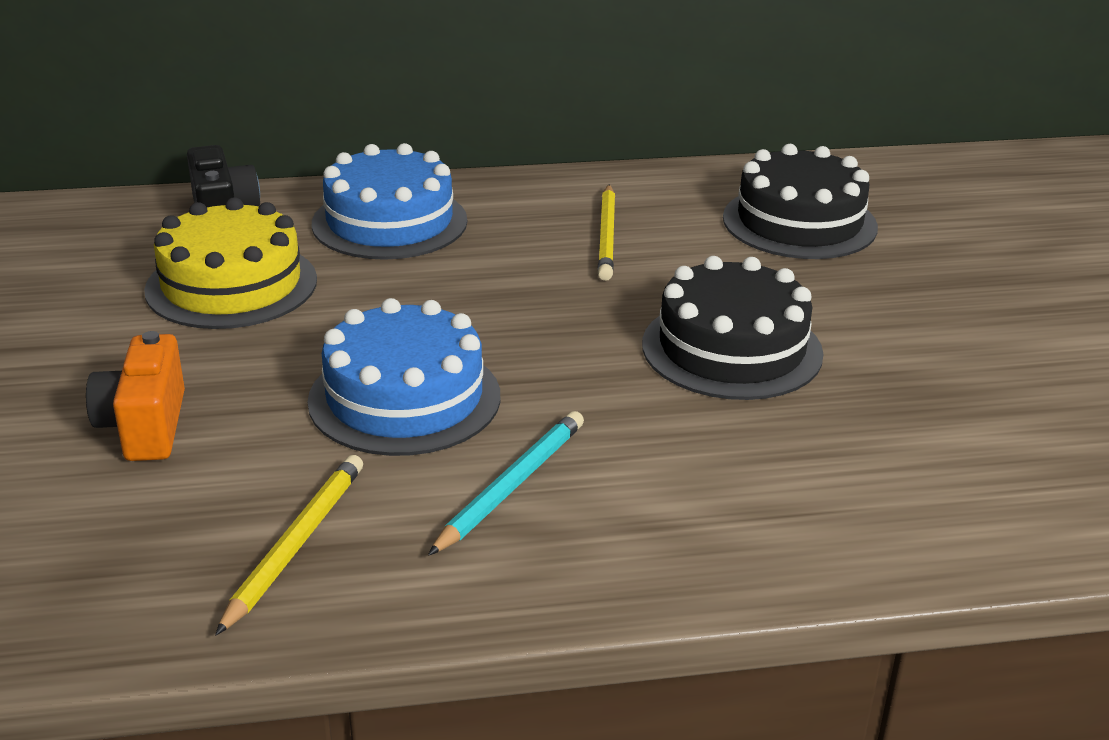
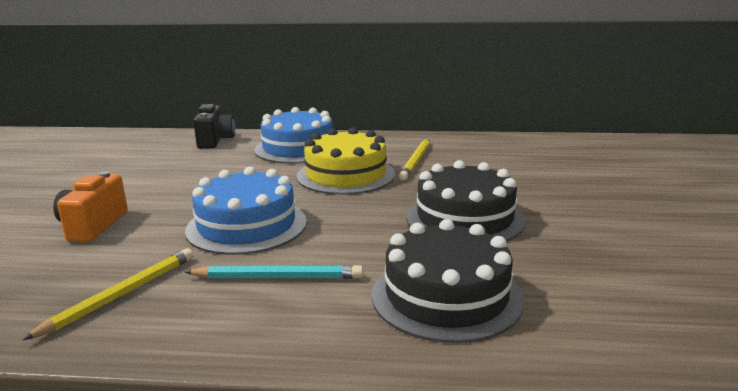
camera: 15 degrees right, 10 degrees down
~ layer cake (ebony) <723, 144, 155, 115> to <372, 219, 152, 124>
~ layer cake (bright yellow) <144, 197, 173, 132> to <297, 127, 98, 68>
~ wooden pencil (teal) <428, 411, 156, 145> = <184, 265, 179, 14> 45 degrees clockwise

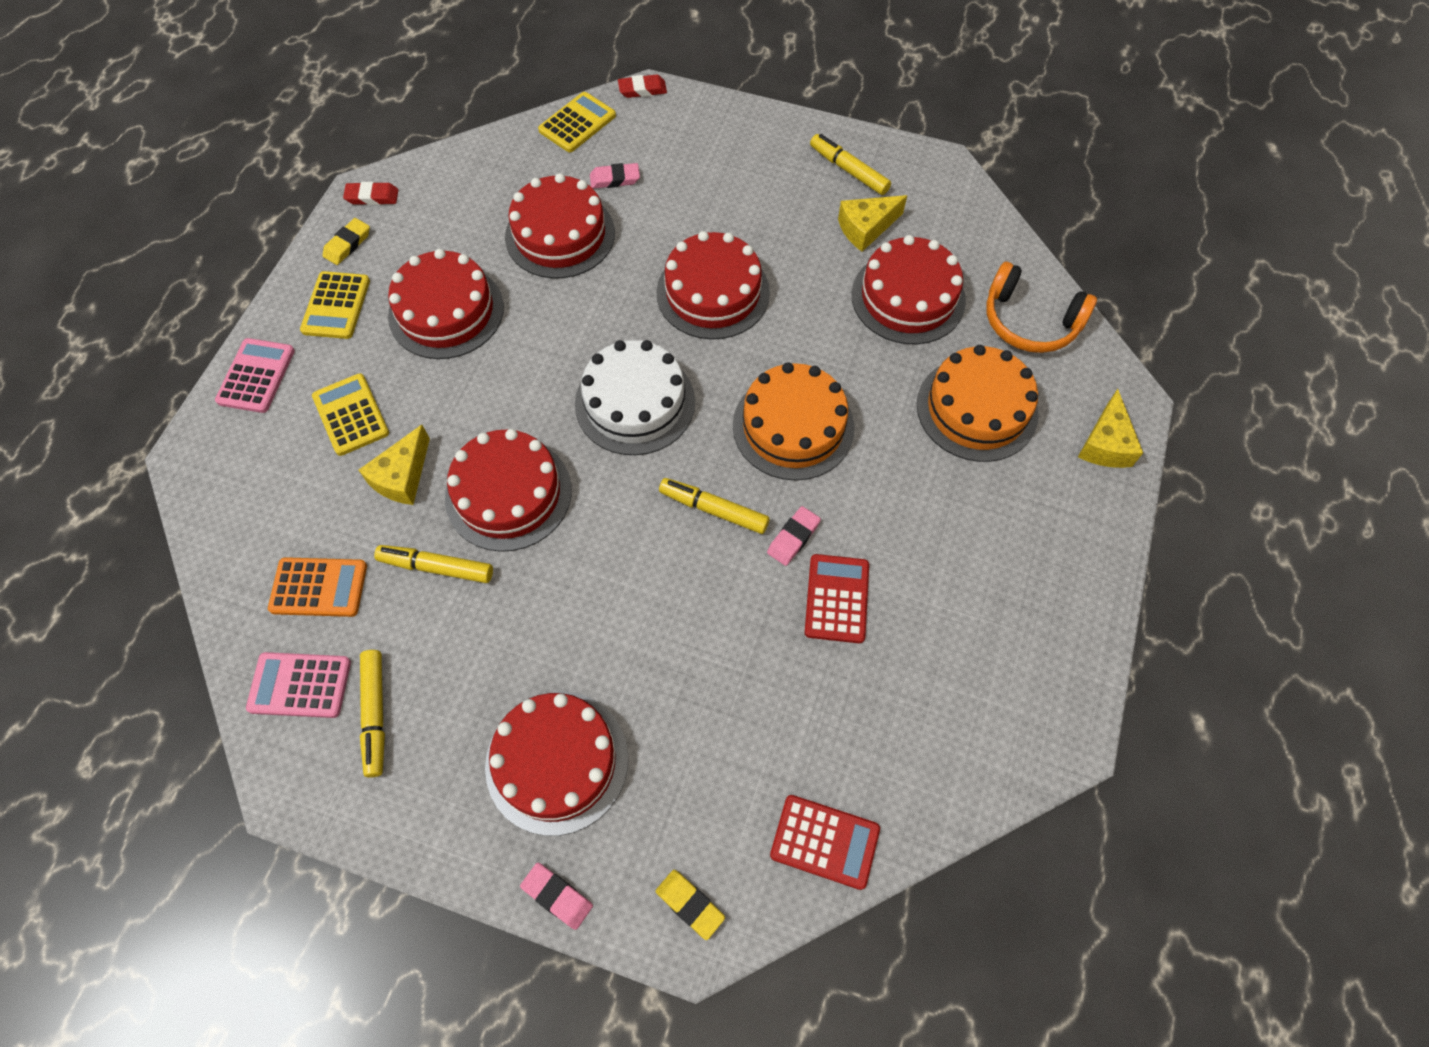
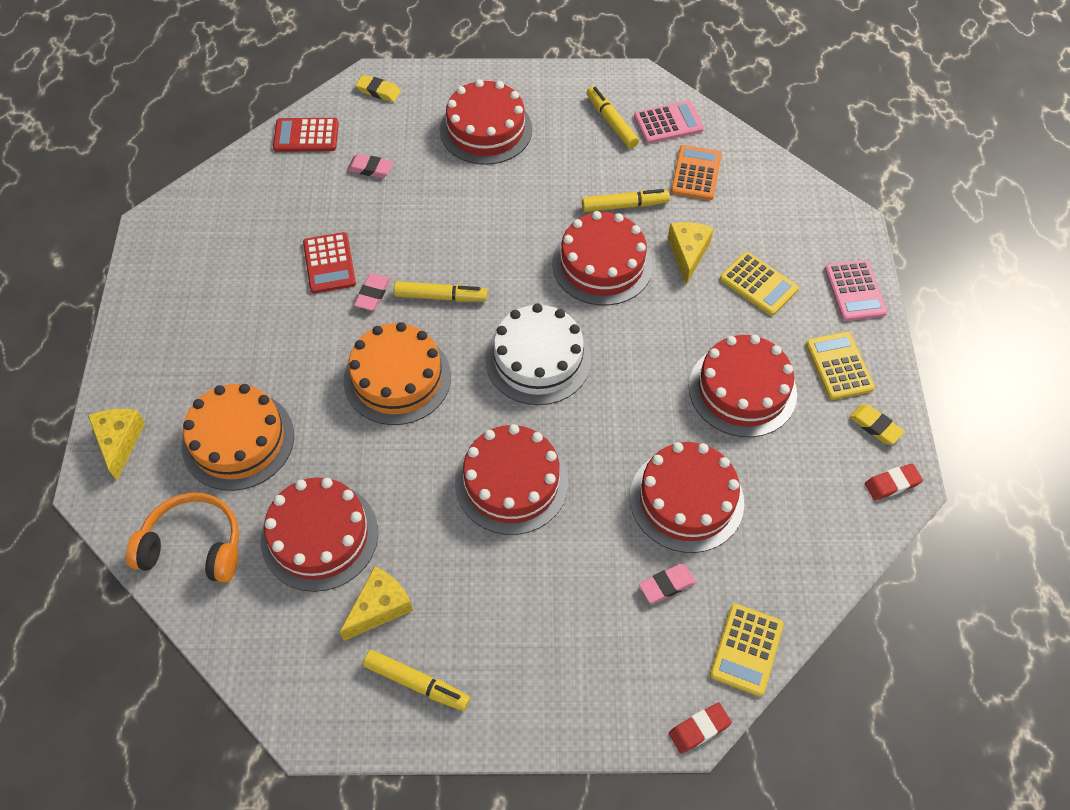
camera: 160 degrees right, 5 degrees down
~ eraser (bright yellow) <323, 218, 47, 47> = <849, 404, 56, 40> 60 degrees counterclockwise
~ pocket calculator (orange) <268, 557, 99, 60> = <671, 145, 51, 55> 120 degrees clockwise
~ eraser (pink) <520, 863, 73, 67> to <347, 154, 46, 24>

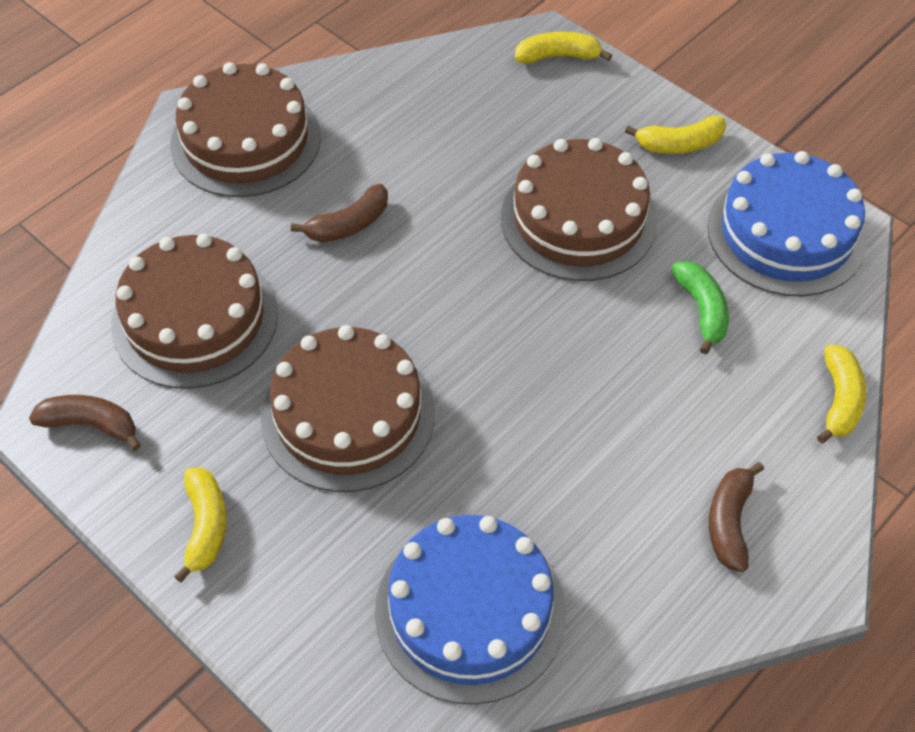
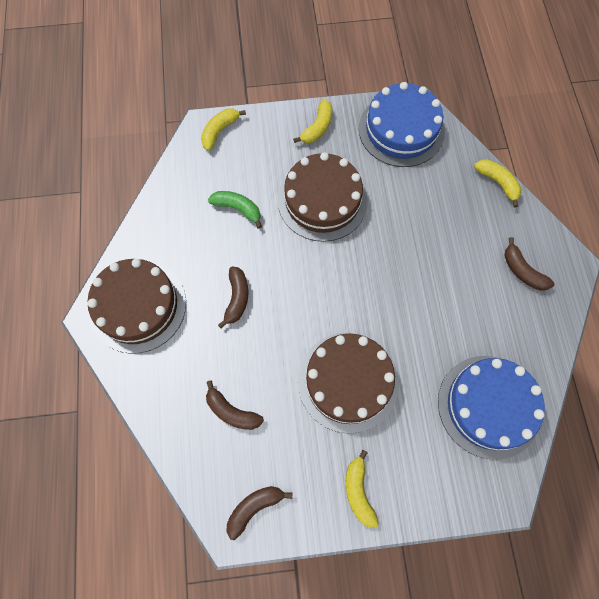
camera: 50 degrees left, 15 degrees up
~ layer cake (brown) <111, 233, 167, 156> to banana fruit (brown) <206, 380, 58, 50>
~ banana fruit (leaf-green) <671, 261, 58, 94> to <208, 191, 54, 38>
~ banana fruit (bright yellow) <174, 468, 53, 115> = <346, 450, 33, 77> 135 degrees counterclockwise

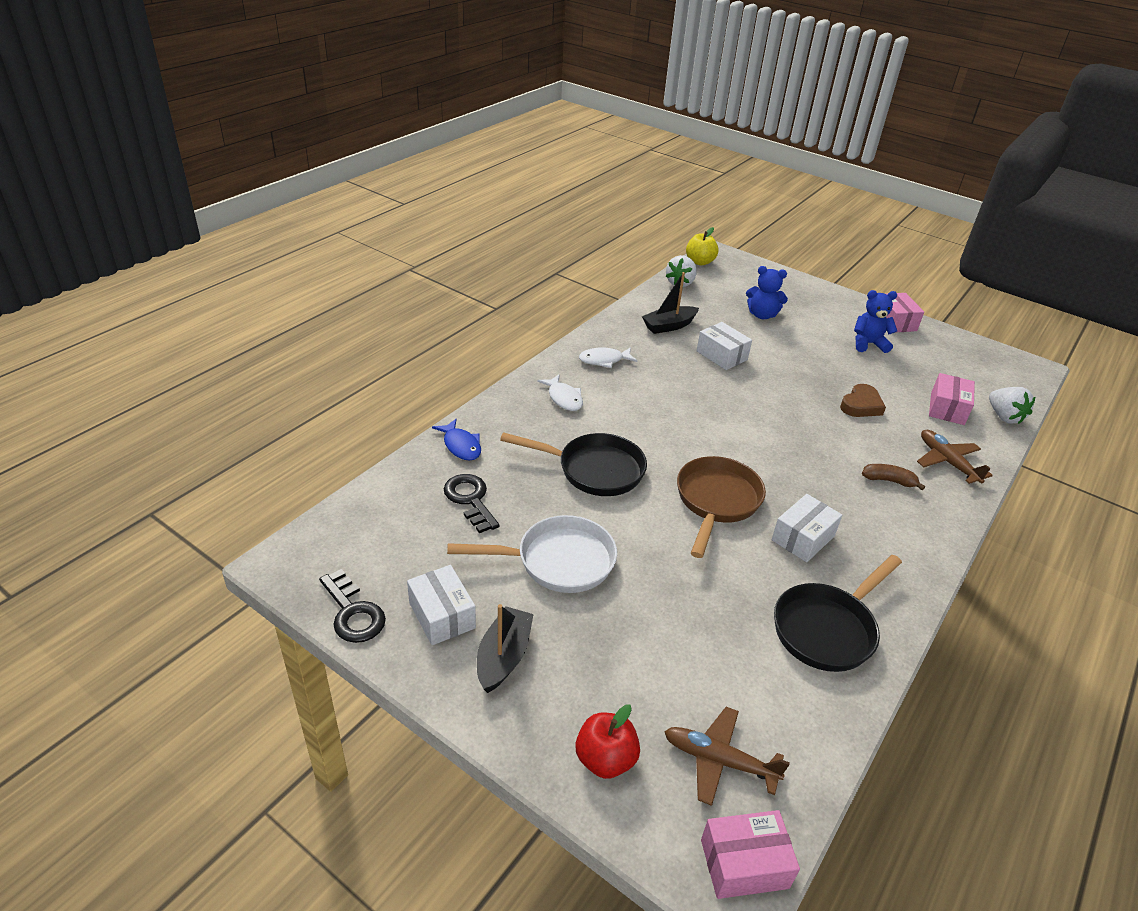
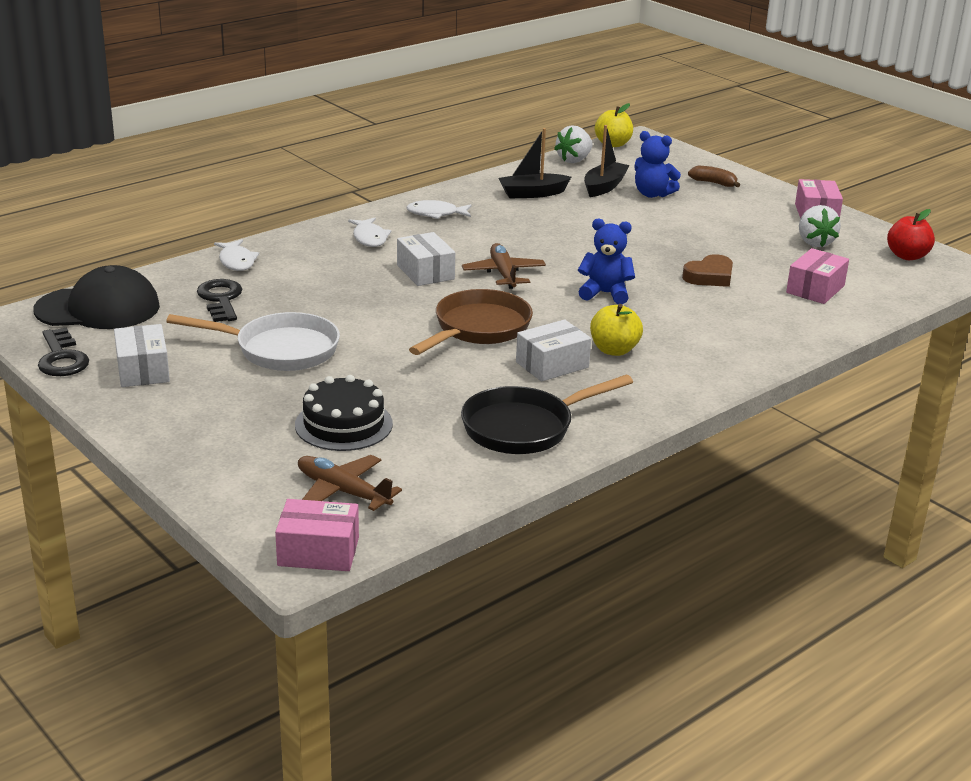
camera: 15 degrees right, 10 degrees down
~ teddy (blue) <854, 290, 43, 63> to <578, 218, 57, 86>
~ package (pure white) <697, 322, 55, 48> to <397, 232, 58, 54>
~ strawberry (pure white) <989, 387, 46, 37> to <799, 205, 42, 42>
~ fish (blue) <432, 419, 49, 42> to fish (pure white) <214, 239, 45, 32>
~ aeroplane (brown) <917, 430, 76, 54> to <462, 243, 84, 46>
- pan (ebony) <500, 432, 147, 64>
~ banana fruit (brown) <862, 464, 63, 26> to <688, 166, 52, 21>
~ sailboat (ebony) <477, 604, 57, 89> to <584, 125, 46, 72>
~ apple fruit (scarlet) <576, 705, 64, 74> to <887, 209, 48, 51>
+ cap (ebony) <33, 265, 127, 64>
+ apple fruit (bright yellow) <590, 304, 53, 52>
+ layer cake (ebony) <295, 375, 98, 76>

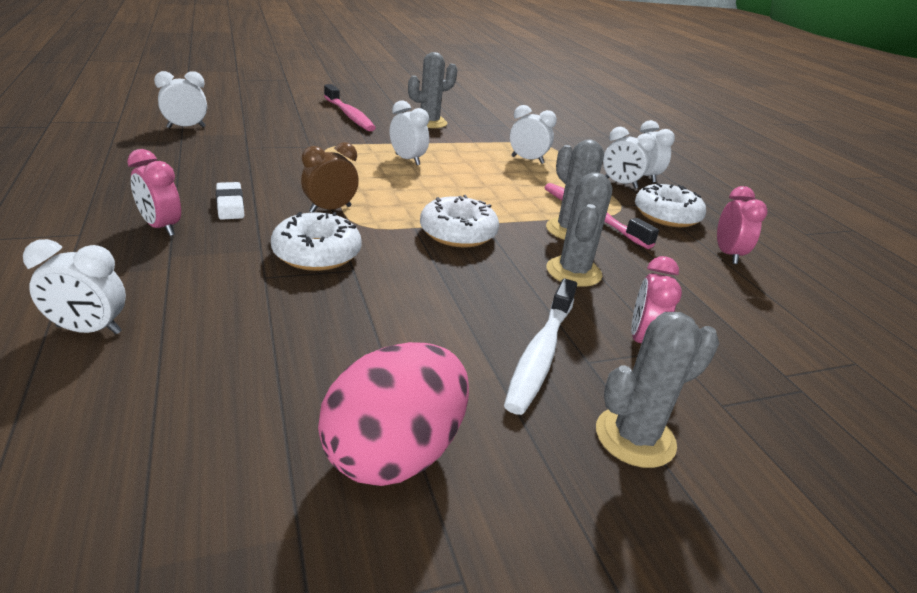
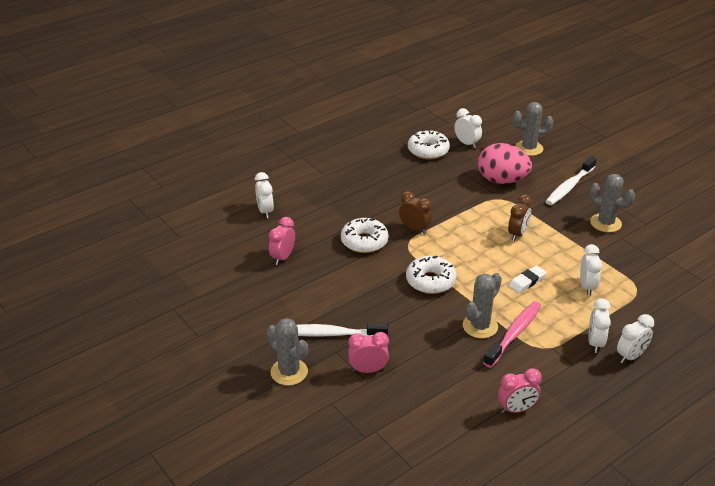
camera: 75 degrees right, 5 degrees up
~ dental brush (pink) <324, 84, 52, 47> to dental brush (pure white) <545, 156, 52, 49>
~ bedside clock (pure white) <390, 100, 39, 65> to bedside clock (brown) <508, 194, 24, 47>
~ bedside clock (pink) <127, 149, 54, 87> to <269, 217, 26, 48>
~ cactus (grey) <546, 172, 66, 115> to <513, 102, 40, 54>
~ eraser (pure white) <216, 182, 29, 38> to <509, 266, 38, 27>
~ donut (pure white) <635, 183, 71, 44> to <408, 129, 42, 31>
~ egg shape (pink) <318, 342, 151, 144> to <478, 143, 54, 41>

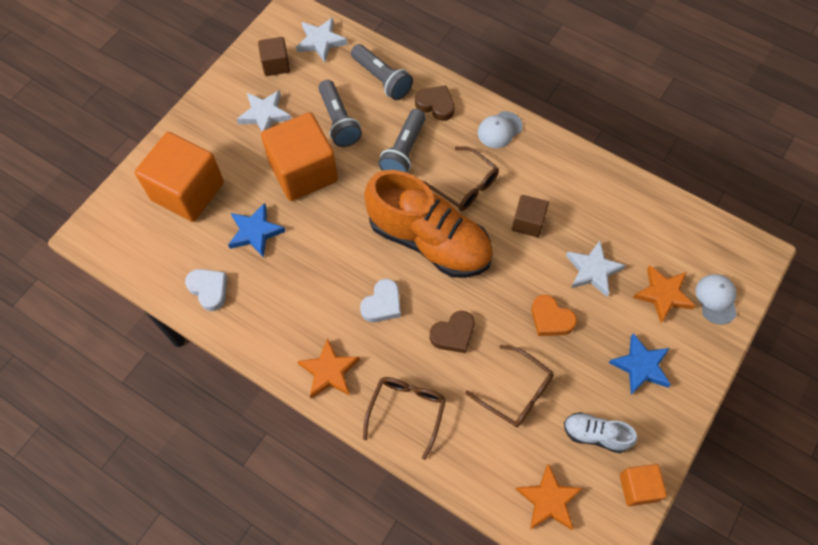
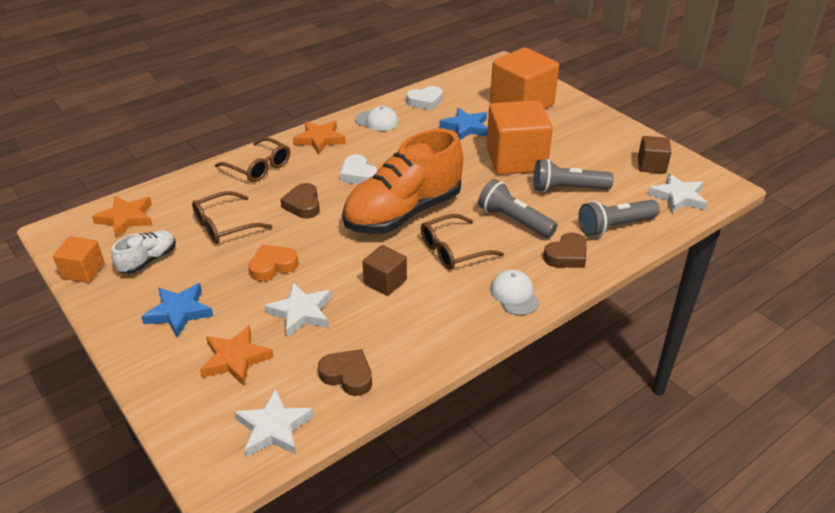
camera: 110 degrees right, 25 degrees down
~ star shape (pure white) <237, 90, 54, 41> to <234, 389, 80, 68>
~ cap (pure white) <696, 274, 41, 51> to <355, 106, 44, 25>
+ heart (brown) <318, 349, 54, 47>

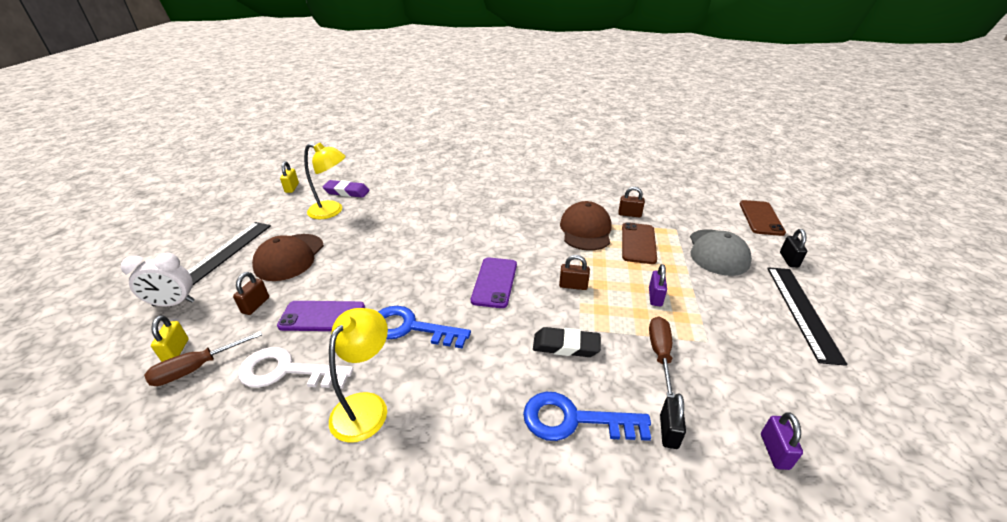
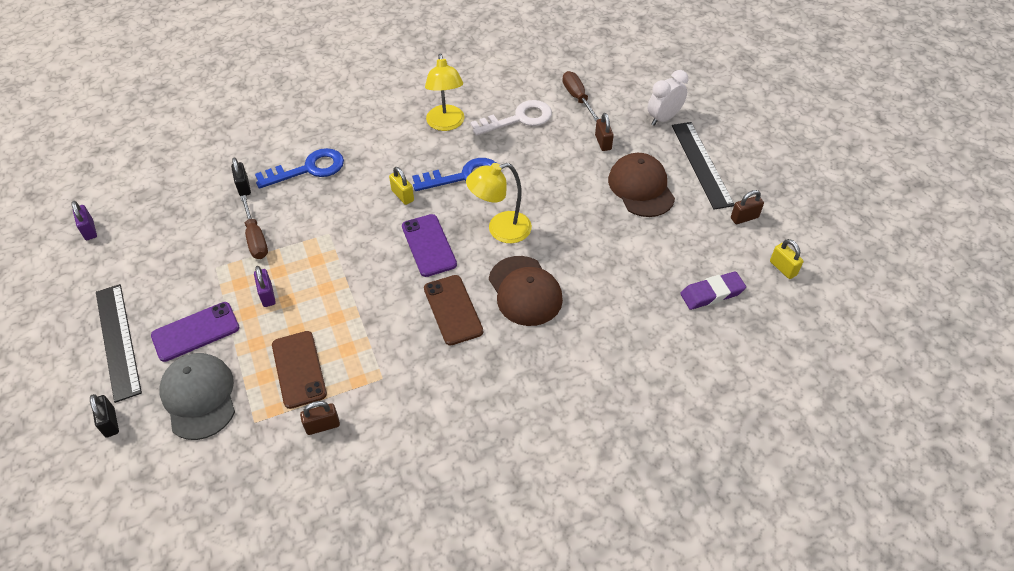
camera: 150 degrees right, 15 degrees up
~ lamp (bright yellow) <304, 143, 42, 76> to <466, 163, 66, 80>
~ phone (brown) <740, 200, 46, 36> to <424, 275, 59, 71>
~ cap (brown) <560, 201, 51, 50> to <489, 256, 74, 70>
~ small lock (brown) <559, 255, 31, 35> to <731, 190, 33, 34>
~ phone (royal purple) <277, 301, 88, 30> to <151, 302, 88, 60>
~ small lock (bright yellow) <151, 315, 38, 47> to <389, 167, 25, 38>
- eraser (ebony) <533, 327, 68, 30>
~ hand screwdriver (brown) <144, 331, 118, 55> = <562, 71, 37, 51> 45 degrees counterclockwise
~ small lock (royal purple) <761, 413, 42, 57> to <71, 201, 26, 39>

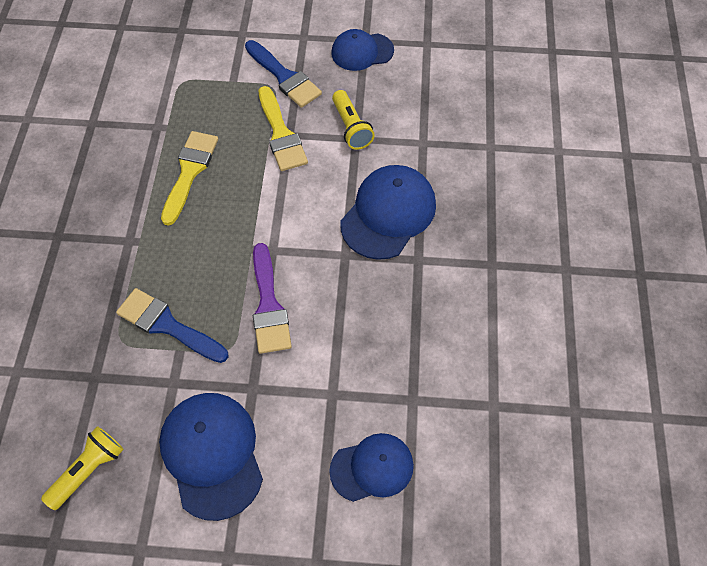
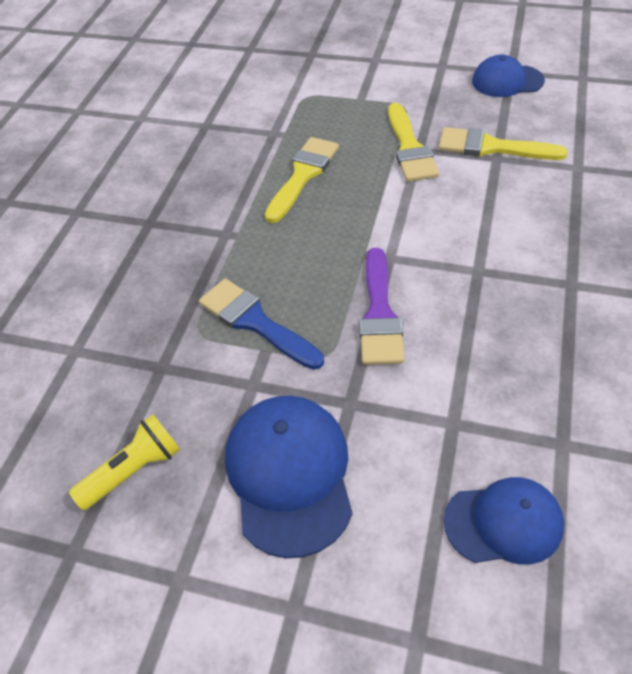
camera: 15 degrees right, 10 degrees down
- paint brush (blue) <245, 40, 77, 68>
~ torch (bright yellow) <332, 90, 43, 60> to paint brush (bright yellow) <439, 127, 129, 33>
- cap (blue) <340, 165, 96, 95>

